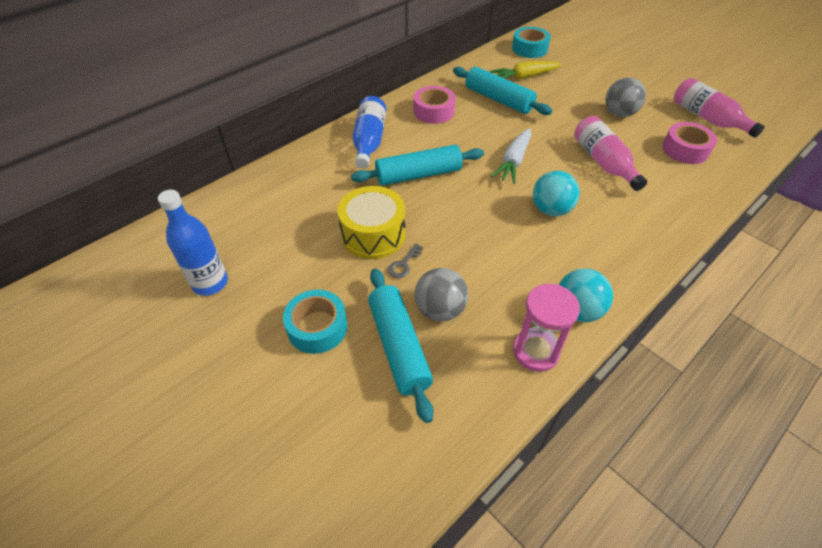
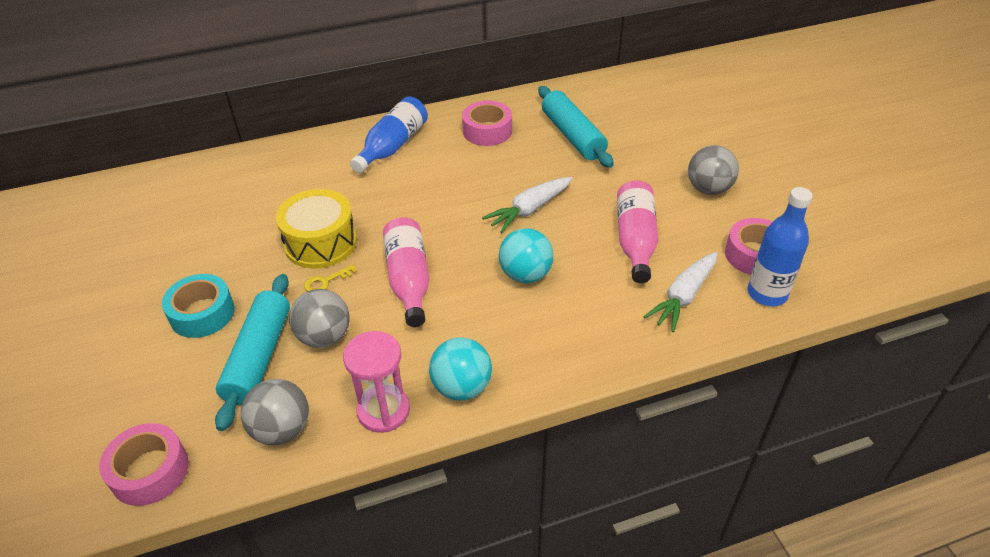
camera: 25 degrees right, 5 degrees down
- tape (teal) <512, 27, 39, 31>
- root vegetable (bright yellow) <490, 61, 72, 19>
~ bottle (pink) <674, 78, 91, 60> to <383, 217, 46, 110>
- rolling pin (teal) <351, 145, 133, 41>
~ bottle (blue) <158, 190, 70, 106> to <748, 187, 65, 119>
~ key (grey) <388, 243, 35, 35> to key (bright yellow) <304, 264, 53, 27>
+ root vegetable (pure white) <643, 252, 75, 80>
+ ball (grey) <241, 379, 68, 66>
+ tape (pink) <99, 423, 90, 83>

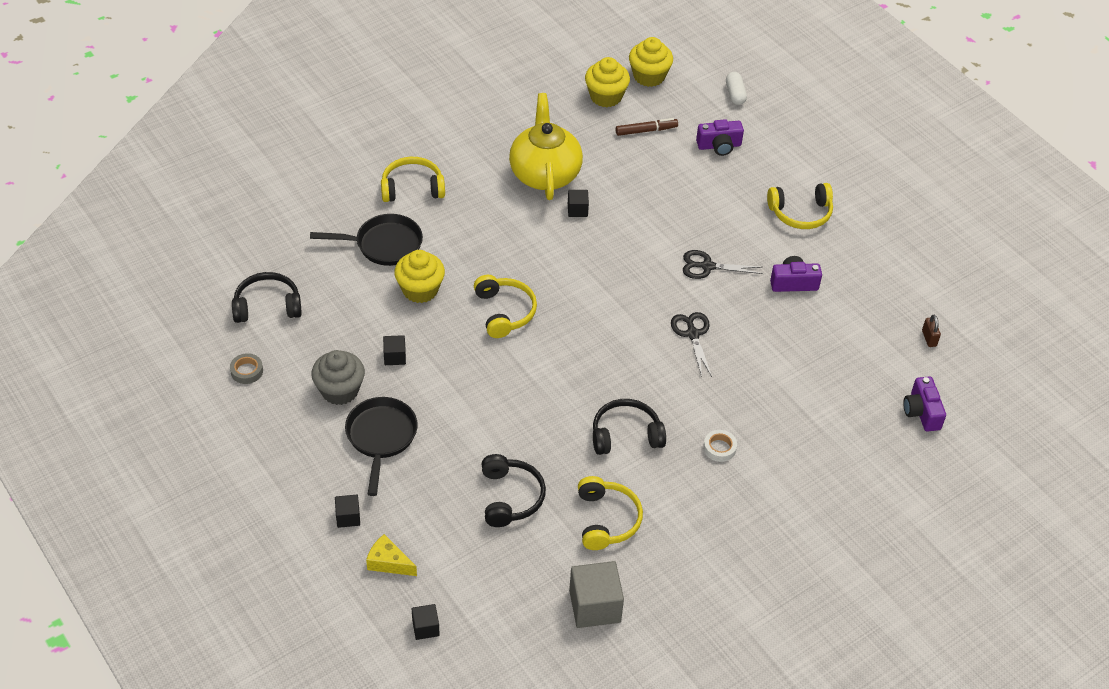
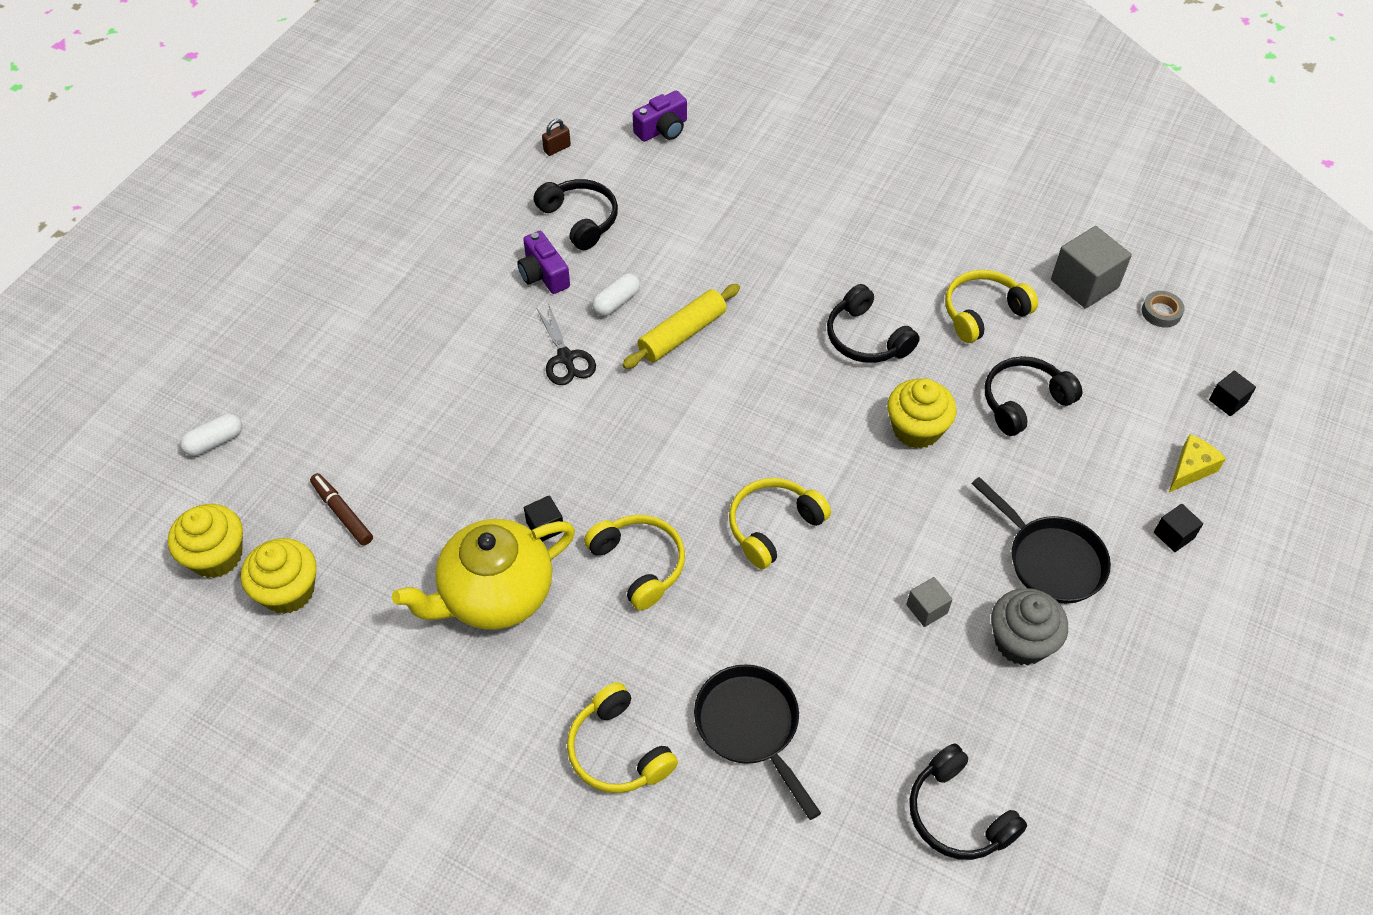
camera: 115 degrees left, 5 degrees up
- camera (royal purple) <696, 119, 48, 37>
~ headphones (bright yellow) <767, 183, 66, 46> to <584, 515, 101, 95>
~ muffin (bright yellow) <394, 250, 51, 53> to <887, 379, 70, 70>
~ shears (ebony) <671, 312, 41, 65> to rolling pin (bright yellow) <622, 284, 118, 85>
~ solid cube (ebony) <383, 335, 23, 30> to solid cube (grey) <906, 577, 47, 50>
~ tape (grey) <230, 353, 33, 31> to <1142, 291, 43, 37>
~ pan (ebony) <345, 397, 73, 99> = <971, 477, 140, 127> 105 degrees counterclockwise
- tape (pure white) <703, 430, 34, 32>
~ cheese wedge (bright yellow) <366, 534, 51, 42> = <1169, 434, 57, 58> 135 degrees counterclockwise
+ headphones (ebony) <534, 179, 84, 71>
+ pill (pure white) <592, 273, 48, 43>

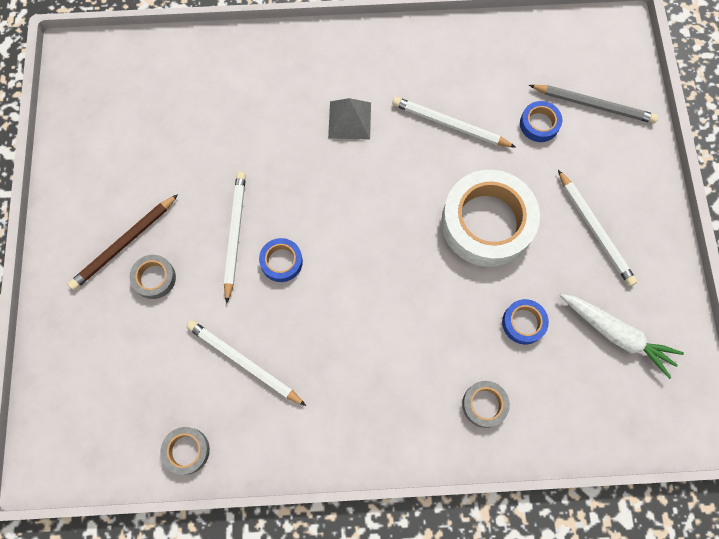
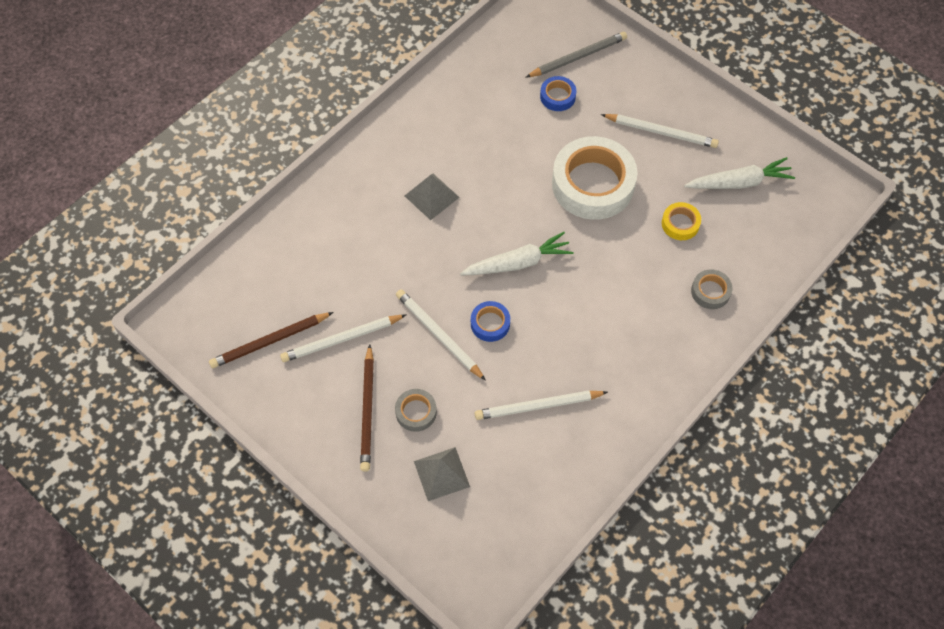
camera: 45 degrees left, 10 degrees down
~ wooden pencil (pure white) <392, 97, 124, 50> to <280, 315, 126, 47>
~ tape (blue) <502, 299, 47, 45> to tape (bright yellow) <662, 202, 39, 38>
- tape (grey) <160, 427, 50, 48>
+ root vegetable (pure white) <460, 232, 114, 43>
+ wooden pencil (brown) <209, 312, 124, 56>
+ solid pyramid (grey) <414, 447, 56, 54>

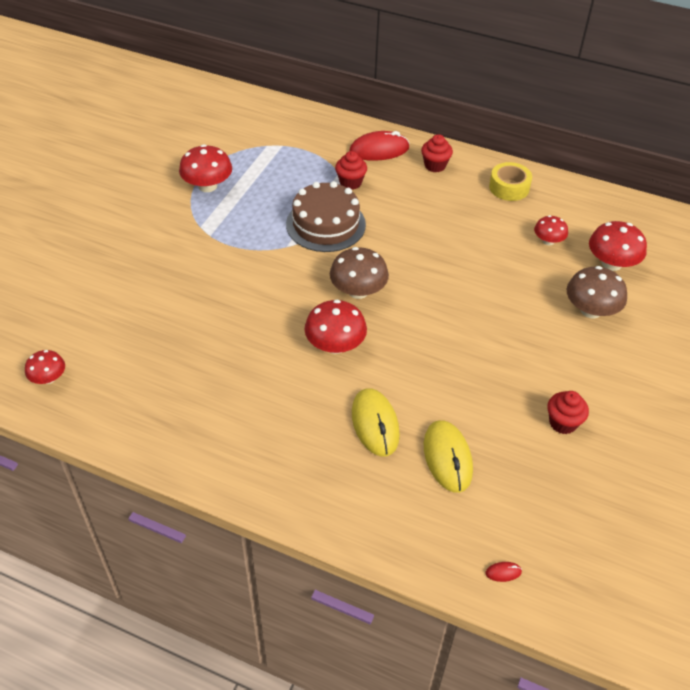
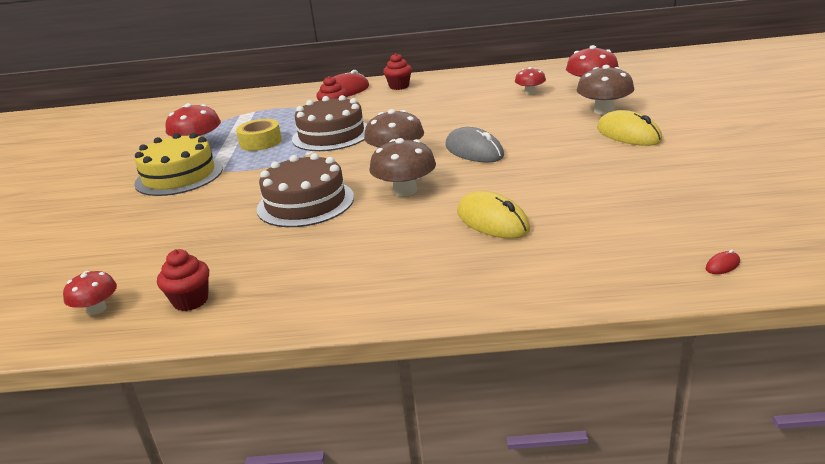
camera: 20 degrees left, 20 degrees down
~ tape (bright yellow) <489, 162, 43, 39> to <236, 119, 46, 32>
~ fungus (scarlet) <304, 300, 63, 54> to fungus (brown) <369, 138, 67, 58>
~ muffin (scarlet) <547, 391, 42, 43> to <157, 249, 52, 62>
~ PC mouse (bright yellow) <424, 420, 49, 73> to <597, 110, 65, 36>
+ PC mouse (grey) <445, 127, 59, 35>
+ layer cake (bright yellow) <134, 133, 89, 63>
+ layer cake (brown) <257, 153, 97, 74>

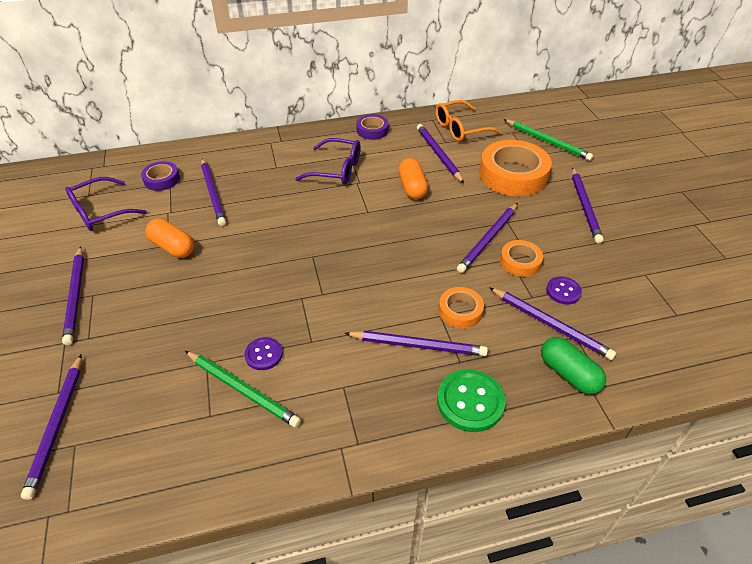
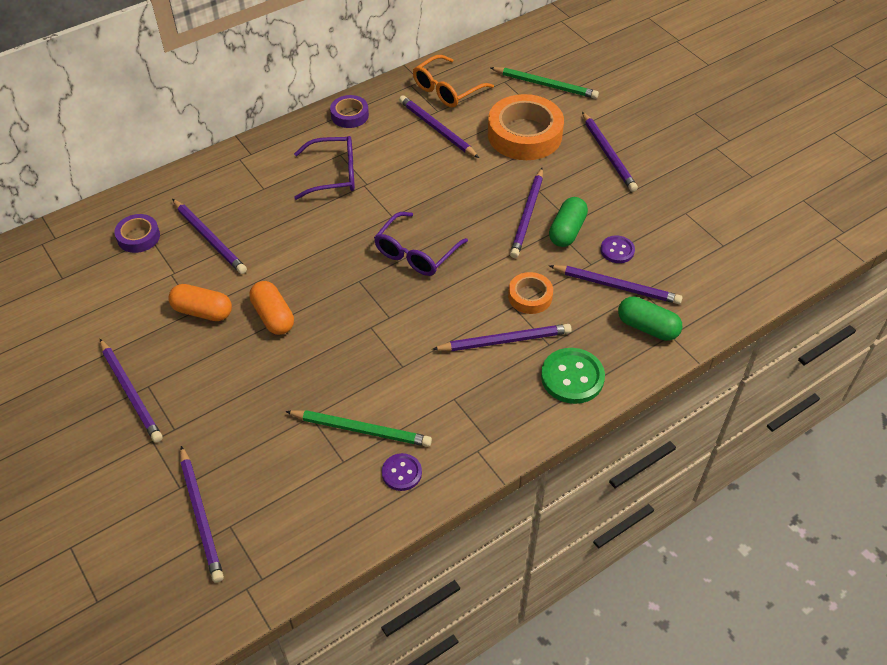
camera: 20 degrees left, 5 degrees up
~ pill (orange) <398, 158, 30, 41> to <249, 281, 45, 54>
~ spectacles (royal purple) <65, 177, 82, 54> to <374, 212, 94, 64>
~ tape (orange) <500, 240, 43, 37> to pill (leaf-green) <549, 197, 39, 50>
~ shirt button (royal purple) <244, 337, 39, 33> to <382, 453, 40, 38>

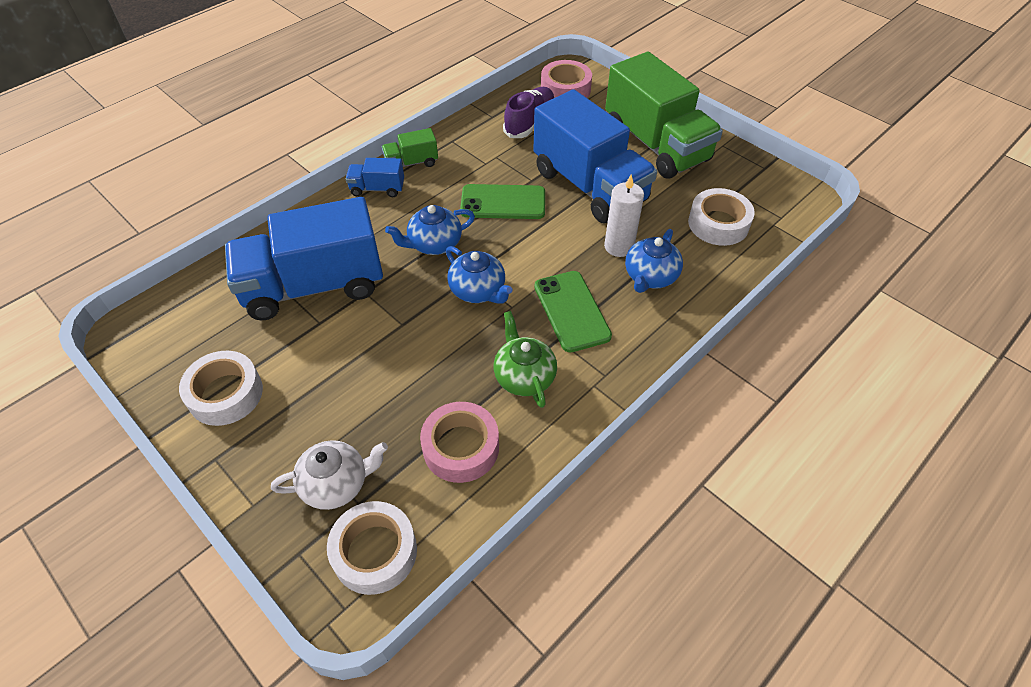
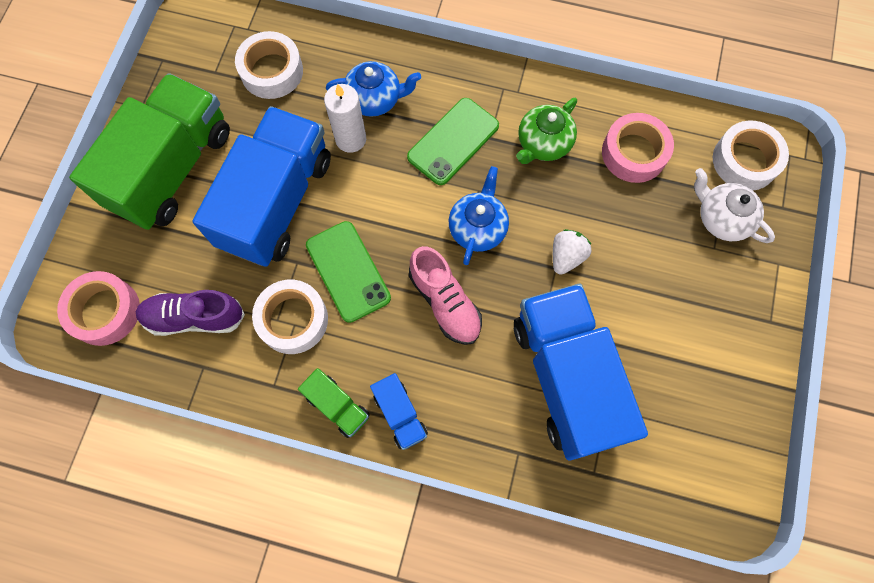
camera: 120 degrees left, 20 degrees up
~ truck (blue) <225, 197, 158, 123> = <514, 283, 134, 177> 150 degrees counterclockwise
~ china teapot (blue) <385, 205, 90, 50> to lace-up shoe (pink) <409, 246, 73, 99>
~ tape (pure white) <179, 351, 84, 75> to <252, 280, 76, 74>
+ strawberry (pure white) <553, 229, 39, 46>

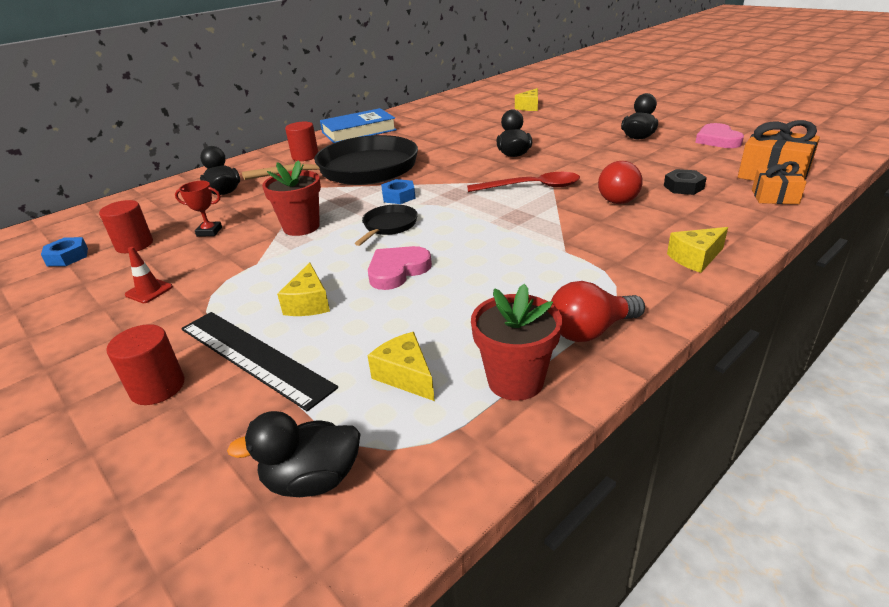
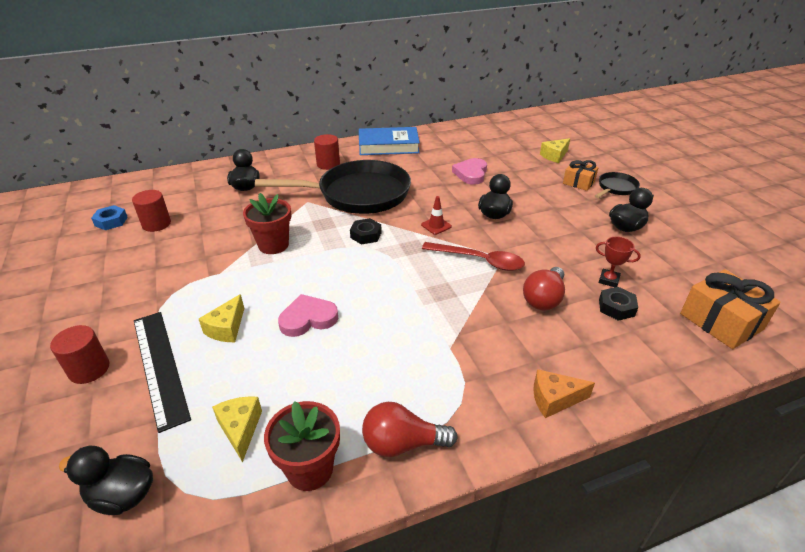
camera: 20 degrees right, 5 degrees up
~ heart (pink) <695, 123, 49, 25> to <452, 158, 35, 27>
~ wrapped gift (orange) <752, 161, 54, 43> to <563, 160, 36, 31>
~ hex nut (blue) <381, 179, 35, 25> to hex nut (ebony) <350, 218, 32, 27>
~ award cup (scarlet) <175, 181, 47, 56> to <596, 237, 45, 50>
~ pan (ebony) <355, 205, 63, 41> to <595, 172, 45, 26>
~ cheese wedge (bright yellow) <667, 227, 61, 46> to cheese wedge (orange) <533, 369, 62, 49>
~ safety cone (scarlet) <125, 247, 48, 56> to <421, 196, 31, 39>

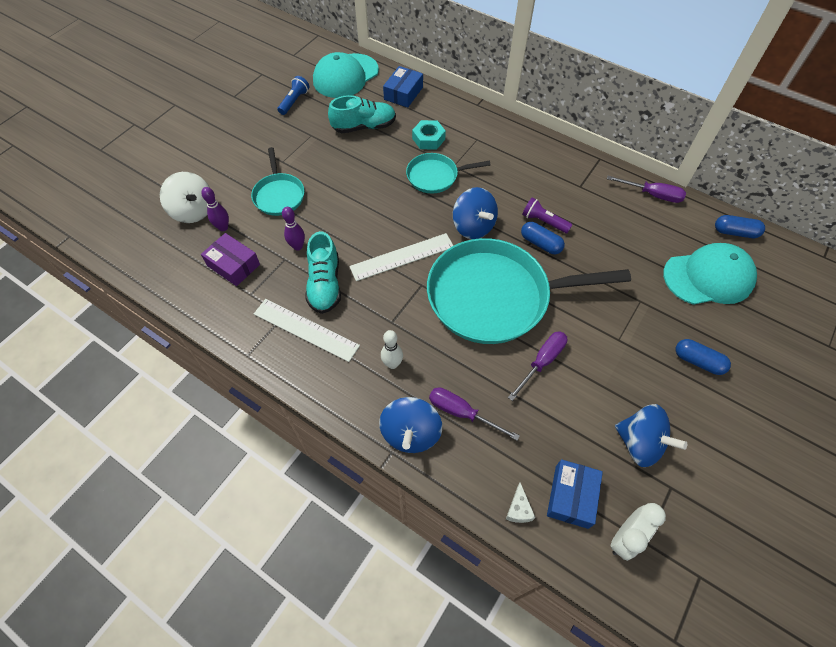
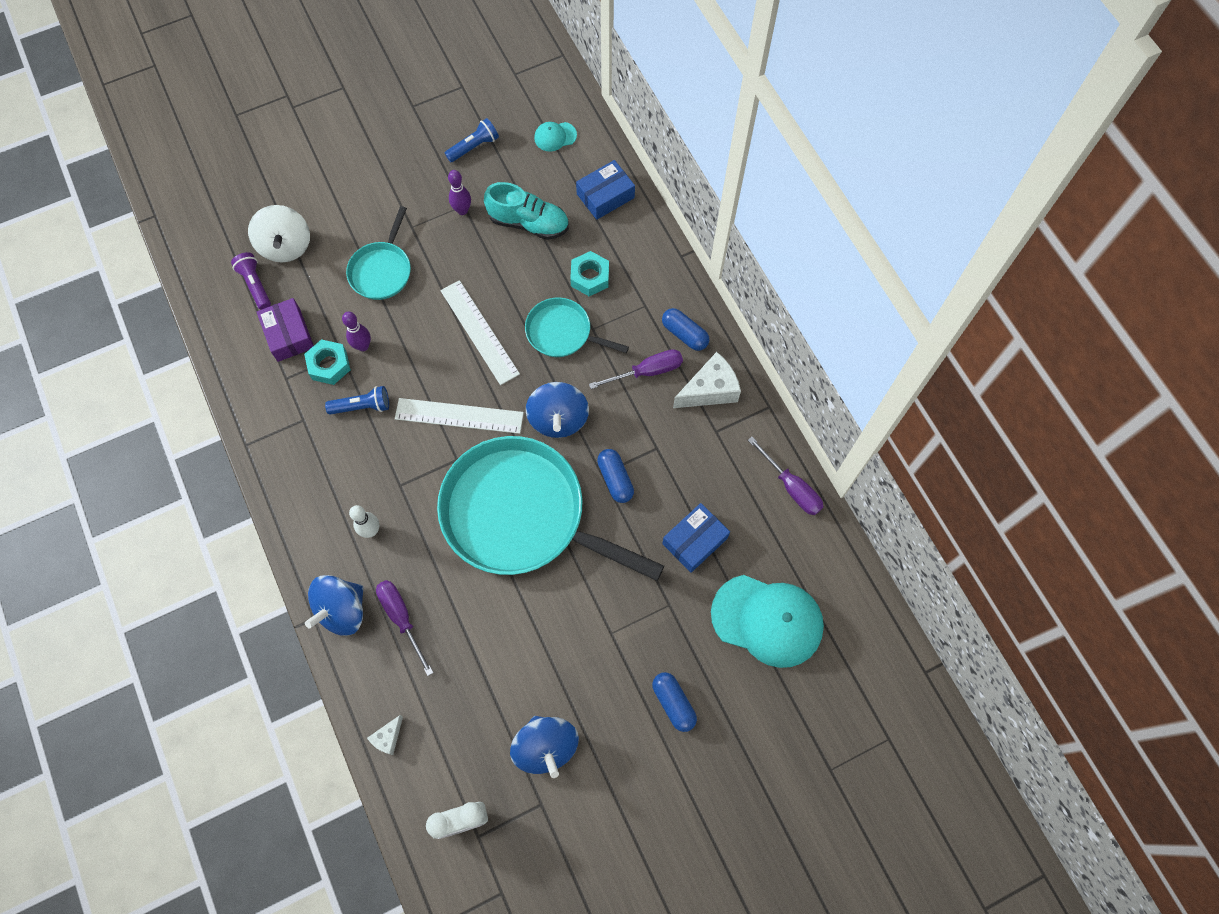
camera: 30 degrees right, 10 degrees up
~ cap (teal) <313, 52, 66, 46> = <534, 122, 43, 30> x0.45
~ skittle (royal purple) <201, 187, 28, 44> to <448, 170, 23, 45>
~ torch (royal purple) <522, 197, 50, 36> to <231, 252, 40, 58>
~ pill (blue) <715, 215, 50, 23> to <662, 308, 47, 43>
~ lace-up shoe (teal) <305, 231, 36, 83> to torch (blue) <325, 386, 64, 29>
~ measuring stick (pure white) <254, 299, 106, 63> to <440, 280, 80, 105>
~ hand screwdriver (royal purple) <508, 331, 60, 70> to <589, 349, 94, 40>
~ package (blue) <547, 459, 56, 70> to <662, 503, 68, 70>
+ hex nut (teal) <304, 339, 47, 46>
+ cheese wedge (pure white) <673, 352, 68, 56>

